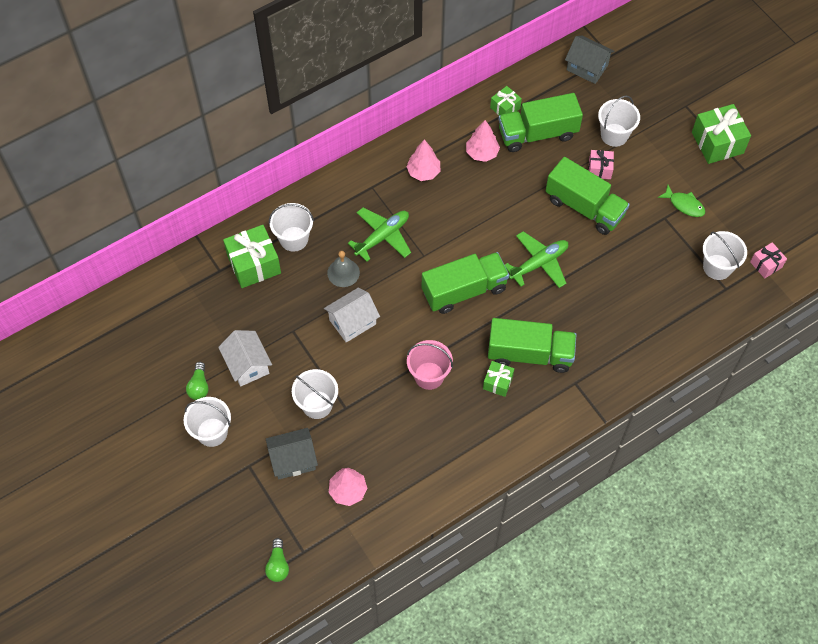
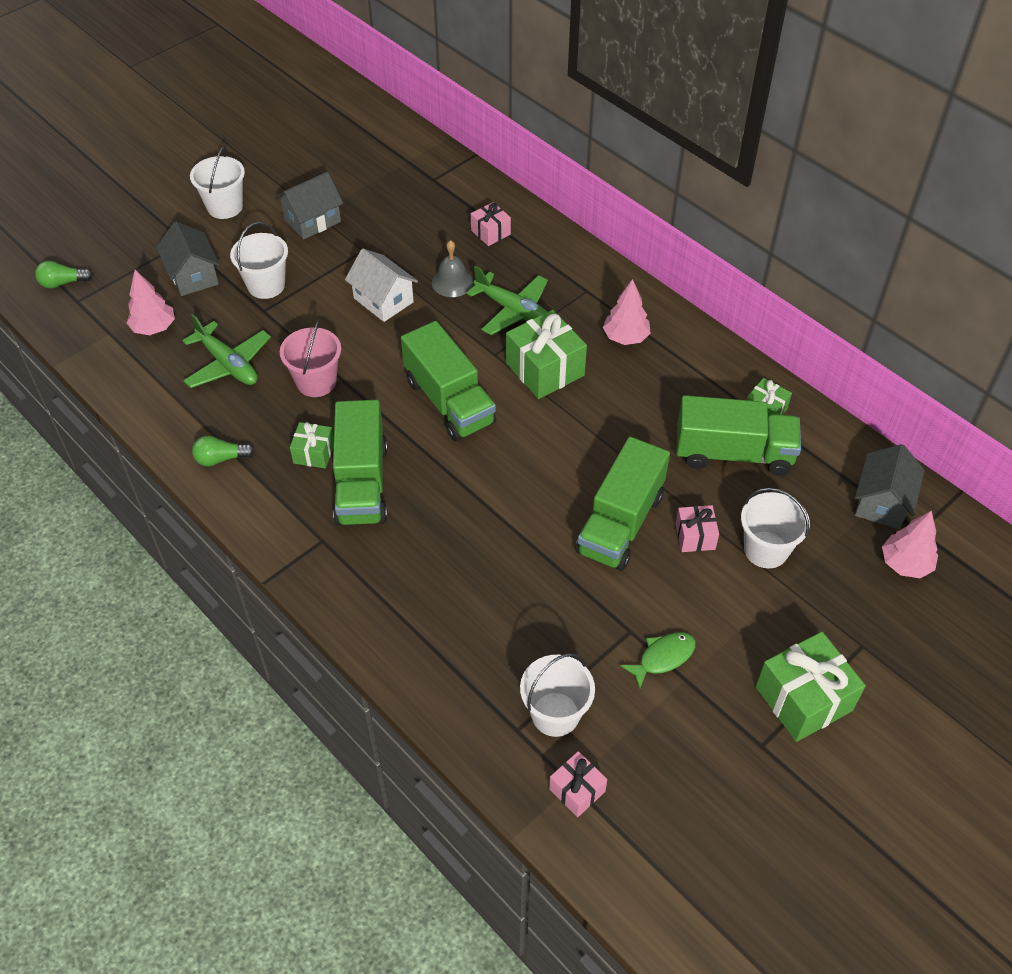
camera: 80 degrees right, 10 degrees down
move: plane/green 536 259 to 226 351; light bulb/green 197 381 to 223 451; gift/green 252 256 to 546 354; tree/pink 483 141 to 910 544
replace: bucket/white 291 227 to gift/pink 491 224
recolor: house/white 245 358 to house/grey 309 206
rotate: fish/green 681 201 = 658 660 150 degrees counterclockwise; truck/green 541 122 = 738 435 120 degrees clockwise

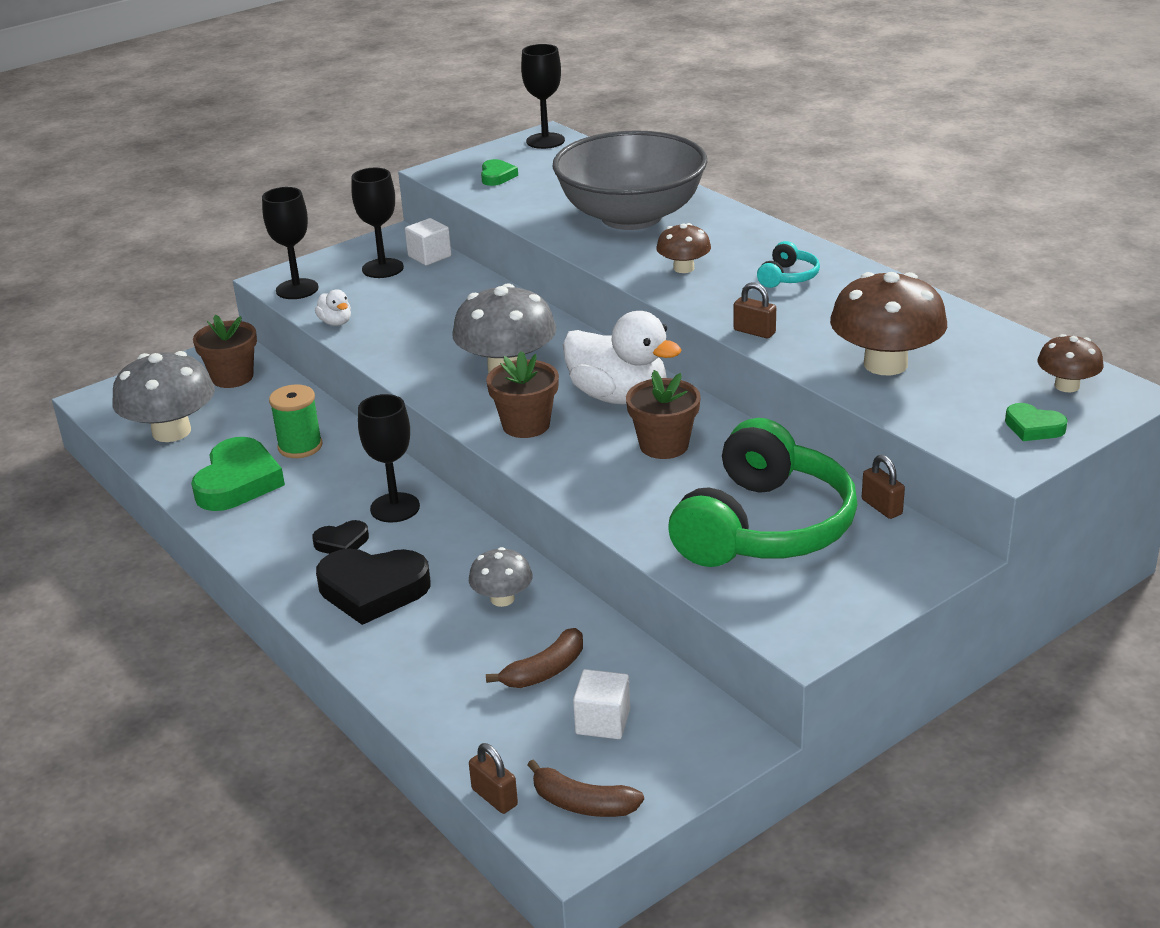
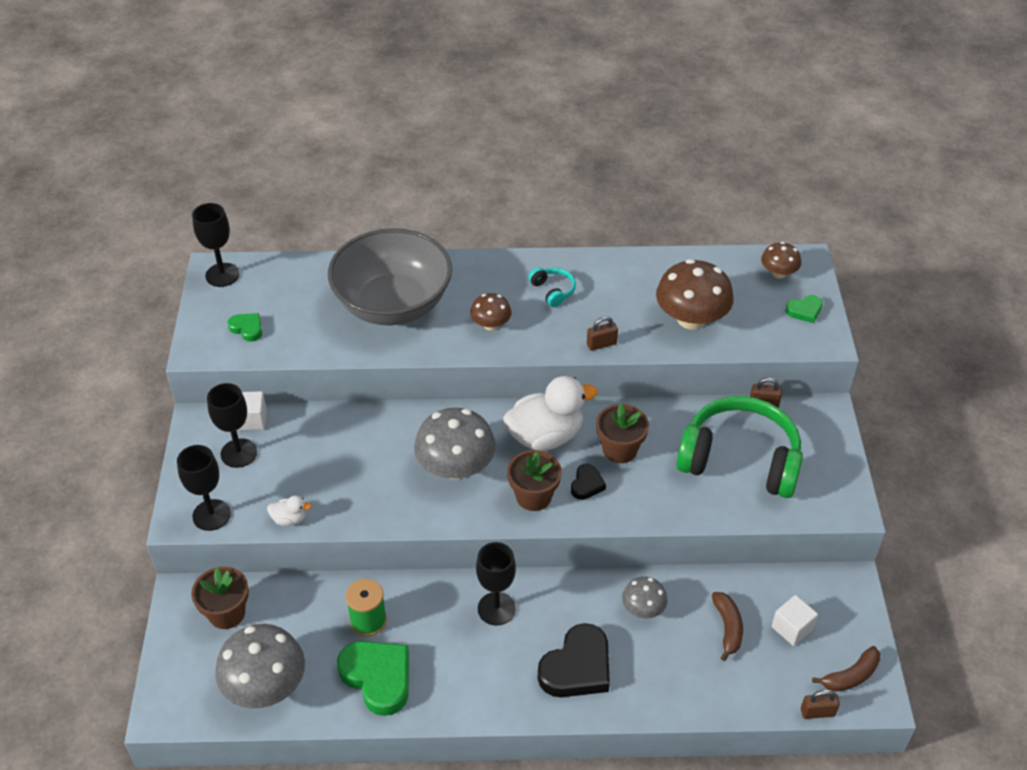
camera: 55 degrees left, 15 degrees up
move: heart/black 340 537 to 588 481
rotate: headphones/green 762 492 = 740 447 45 degrees counterclockwise

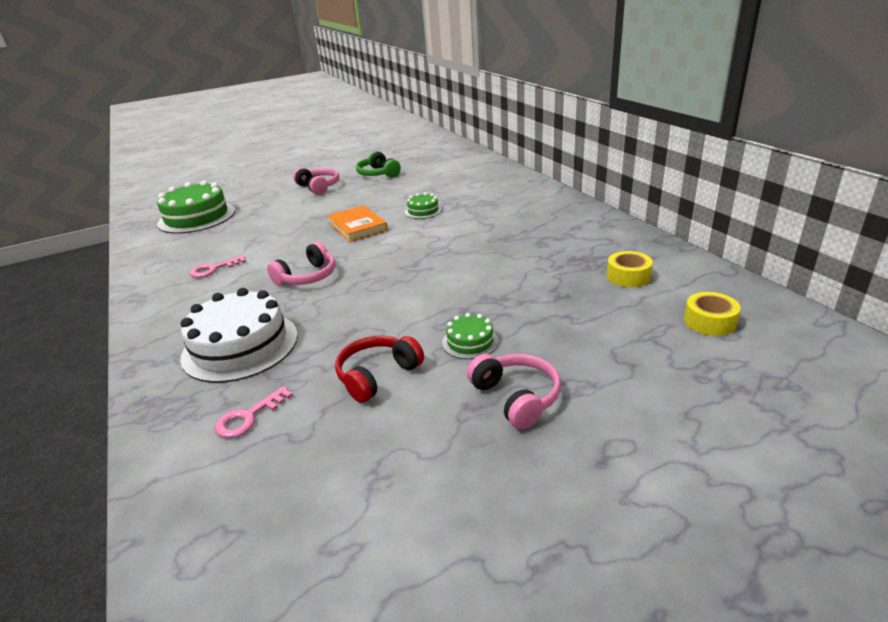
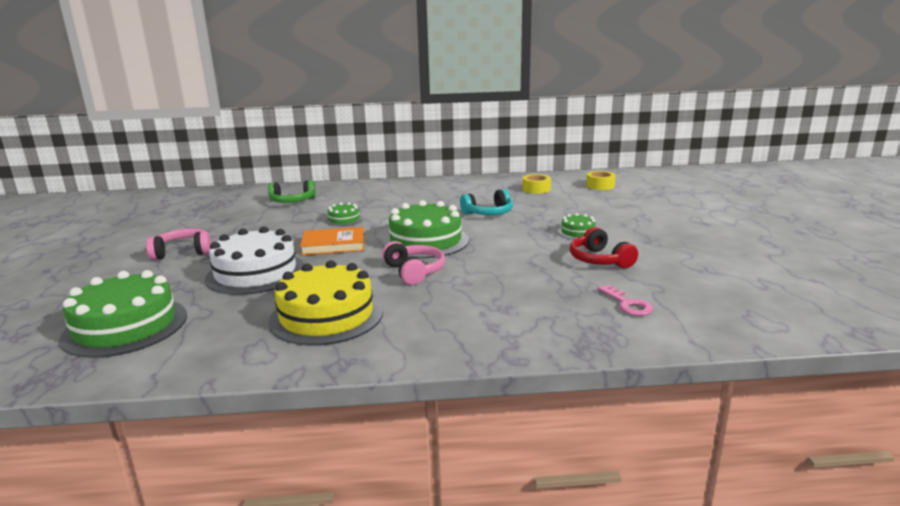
camera: 70 degrees left, 10 degrees down
delete: headphones/pink 514 391
insert: cake/green 425 229; headphones/turquoise 486 202
move: cake/white 239 335 to 254 260; headphones/green 378 164 to 292 191
replace: key/pink 217 266 to cake/yellow 325 303

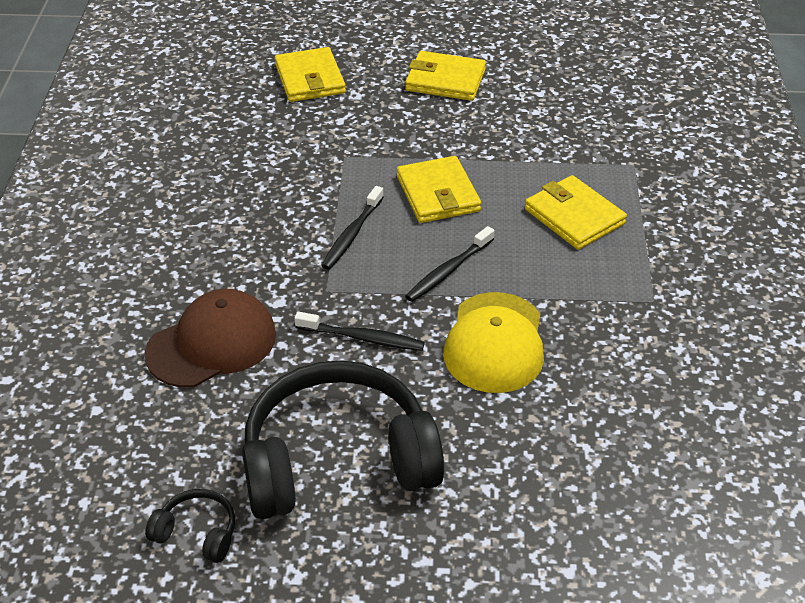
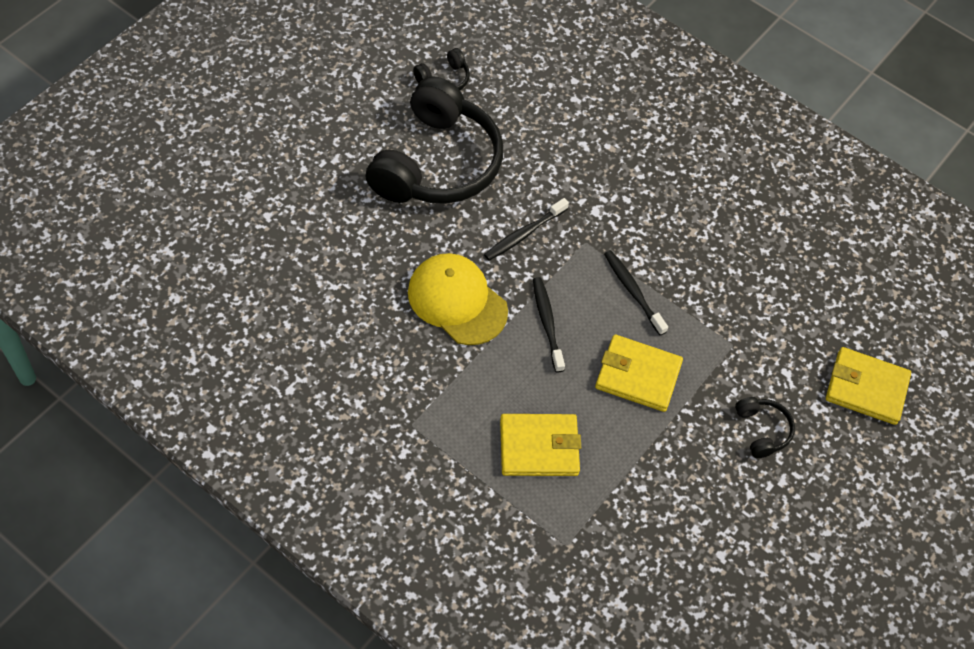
camera: 120 degrees right, 15 degrees up
delete: cap/brown 210 338; wallet/yellow 445 76
insert: headphones/black 765 427

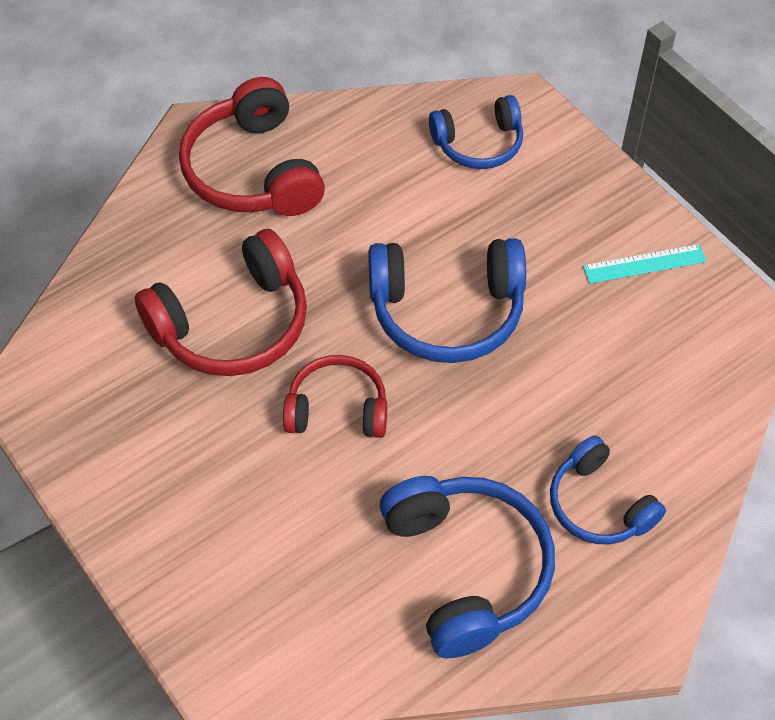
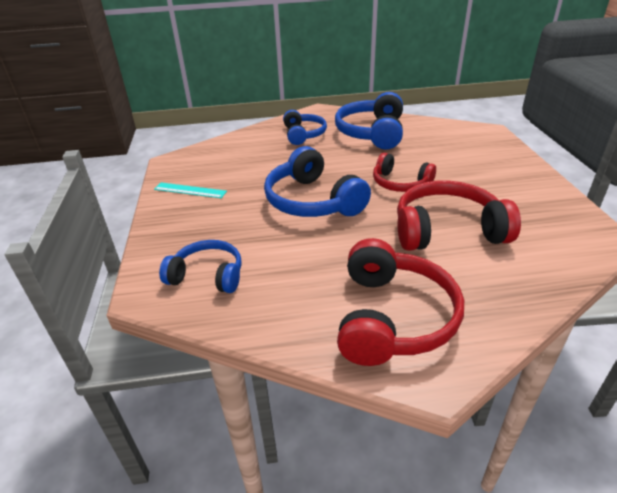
camera: 150 degrees left, 20 degrees down
rotate: headphones/blue 447 300 = 317 181 150 degrees counterclockwise

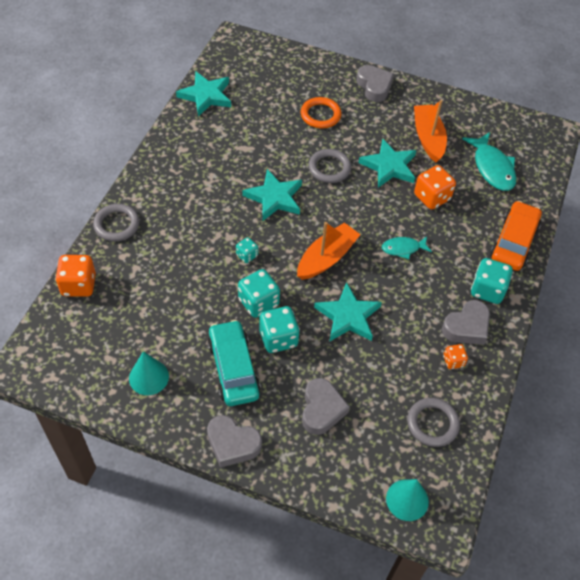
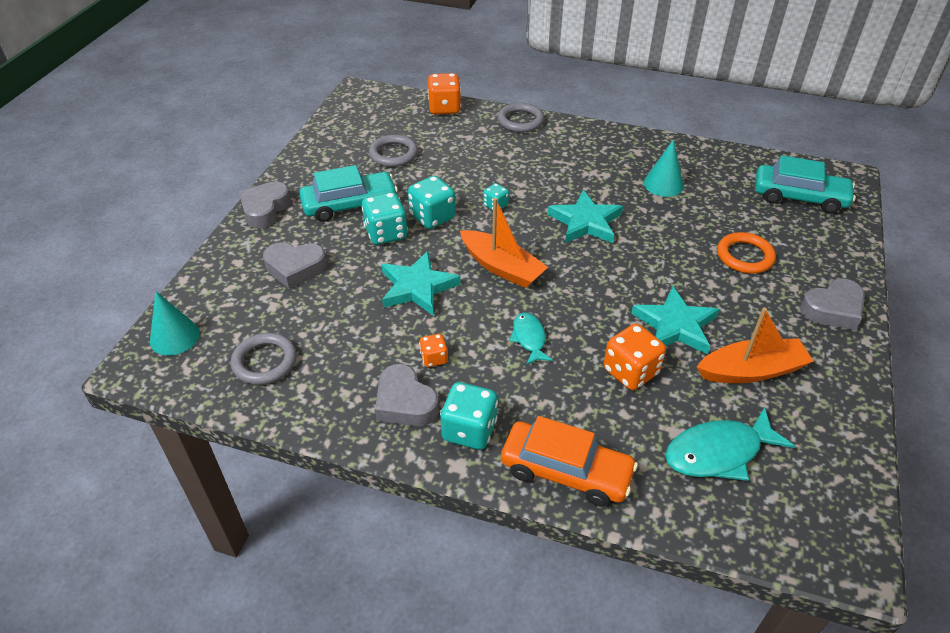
camera: 90 degrees right, 10 degrees down
delete: star/turquoise 203 94
insert: car/turquoise 805 184
move: ring/grey 329 166 to 393 151; dice/orange 455 356 to 433 350; cone/turquoise 149 373 to 664 168

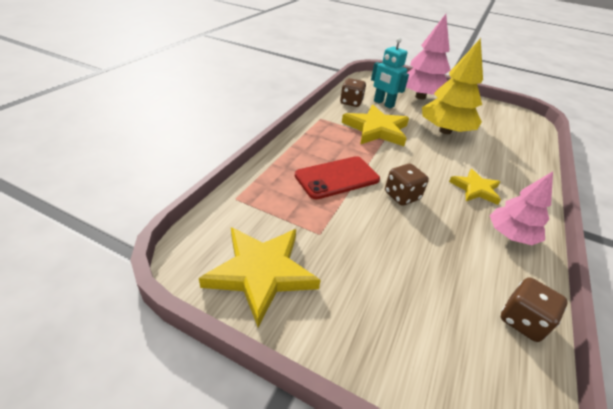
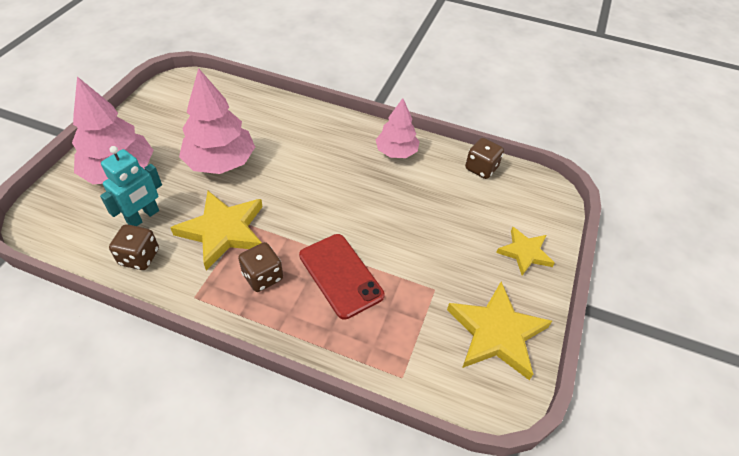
camera: 95 degrees left, 10 degrees up
move: dice/brown 407 185 to 260 267; star/yellow 475 187 to 525 251
recolor: tree/yellow 452 86 to tree/pink 217 121

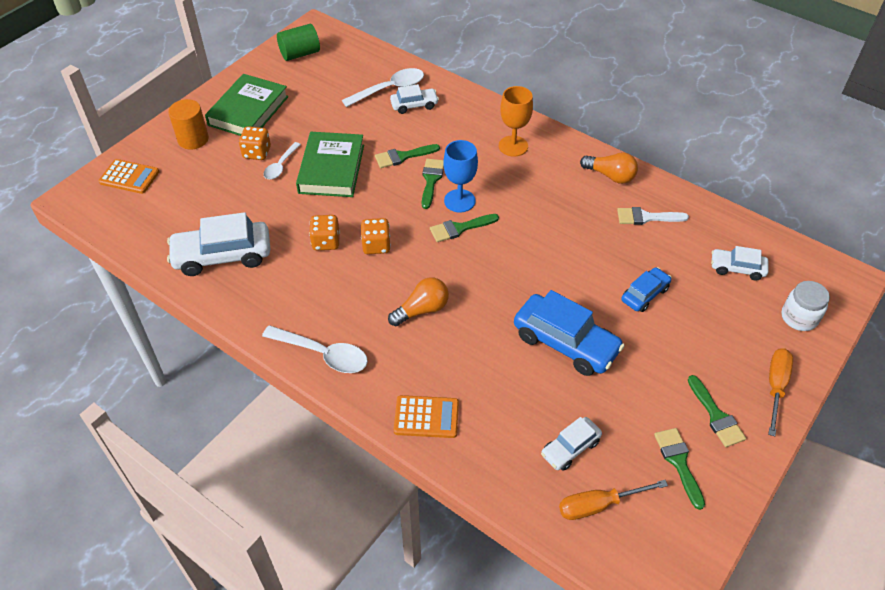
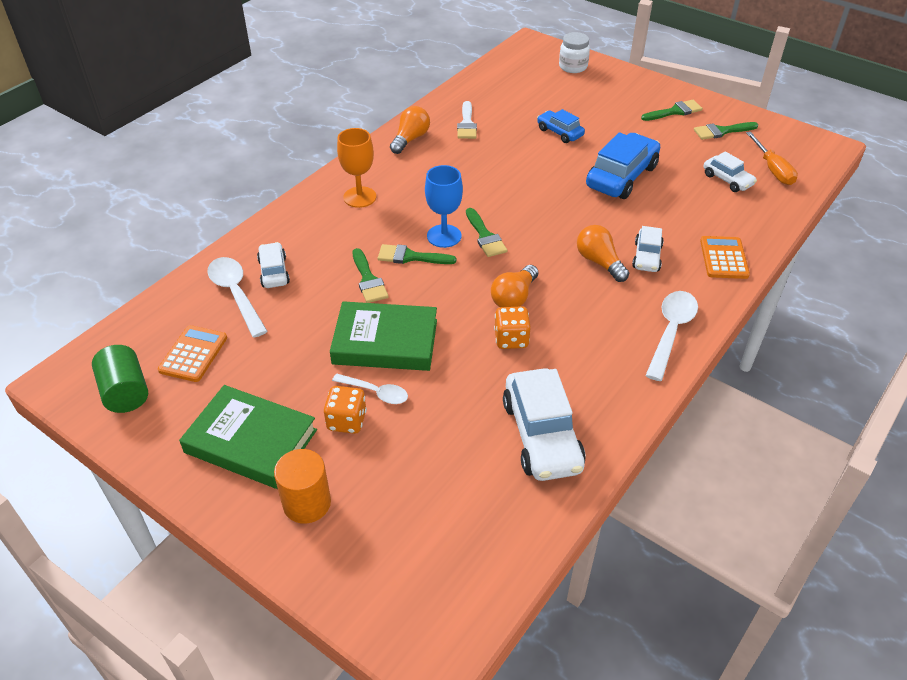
camera: 90 degrees left, 5 degrees down
delete: screwdriver/orange 780 392
move: calculator/orange 129 176 to 192 353; car/white 740 263 to 648 249
replace: dice/orange 376 236 to light bulb/orange 514 286

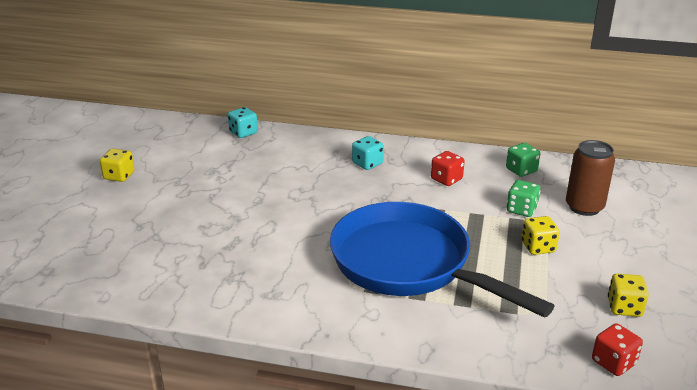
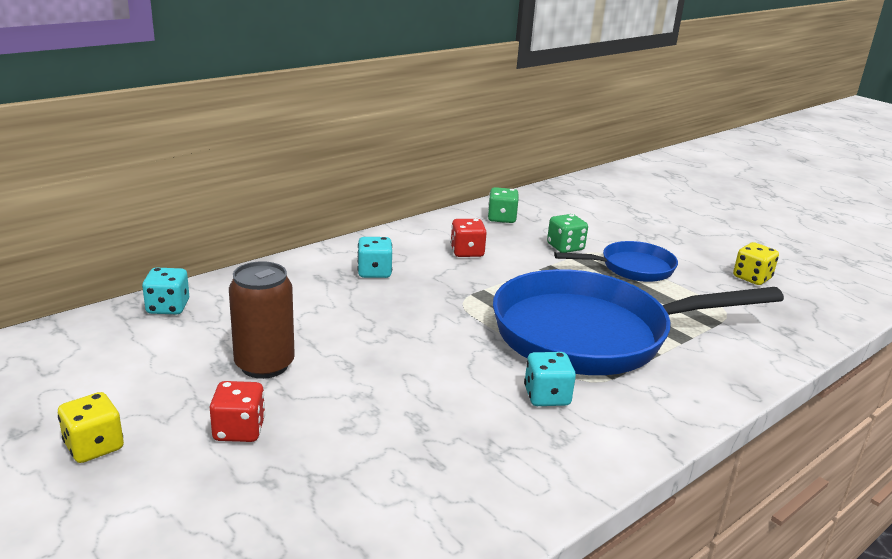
camera: 55 degrees left, 5 degrees down
insert: dice/turquoise 550 379
move: dice/red 617 349 to 237 411; can/brown 590 178 to 262 320
replace: dice/yellow 540 235 to pan/blue 616 261

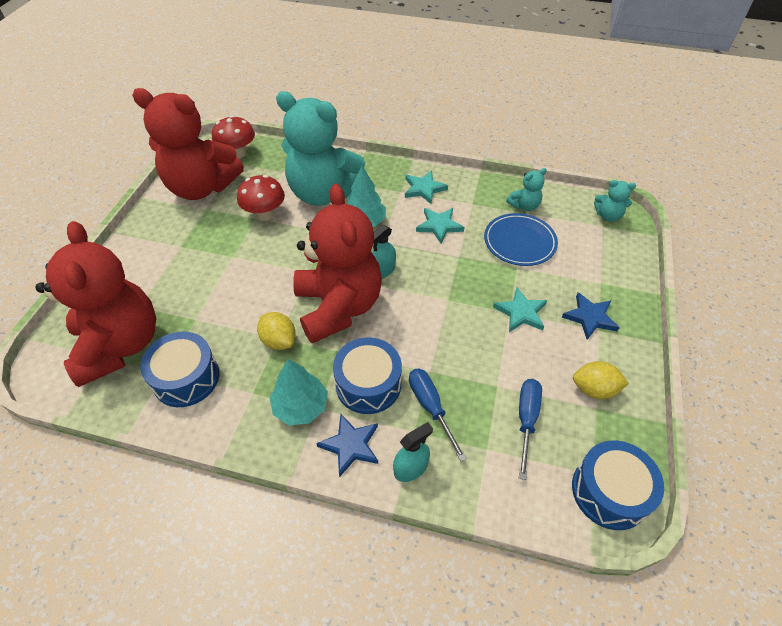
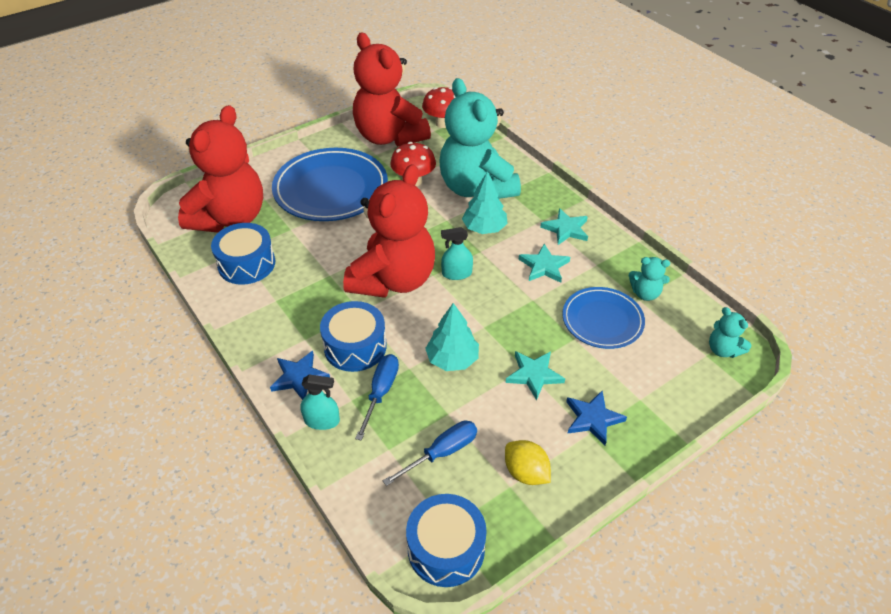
camera: 40 degrees right, 5 degrees down
delete: lemon/yellow 276 331
insert: plate/blue 330 184
move: tree/turquoise 299 392 to 452 337

